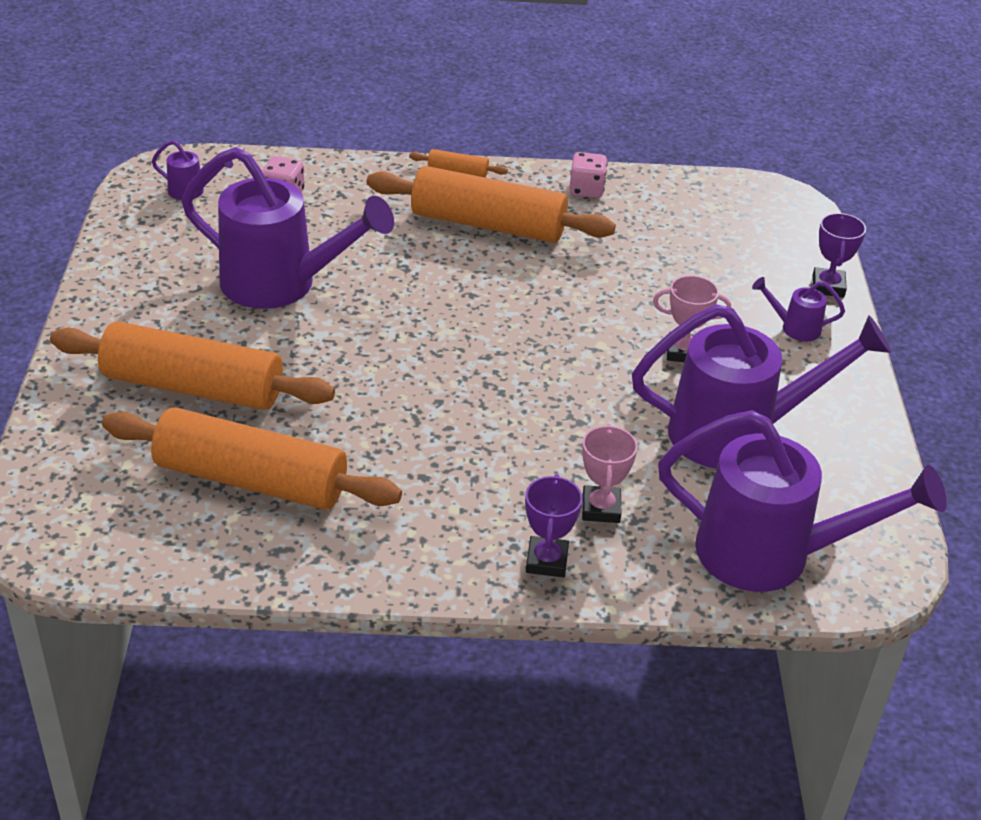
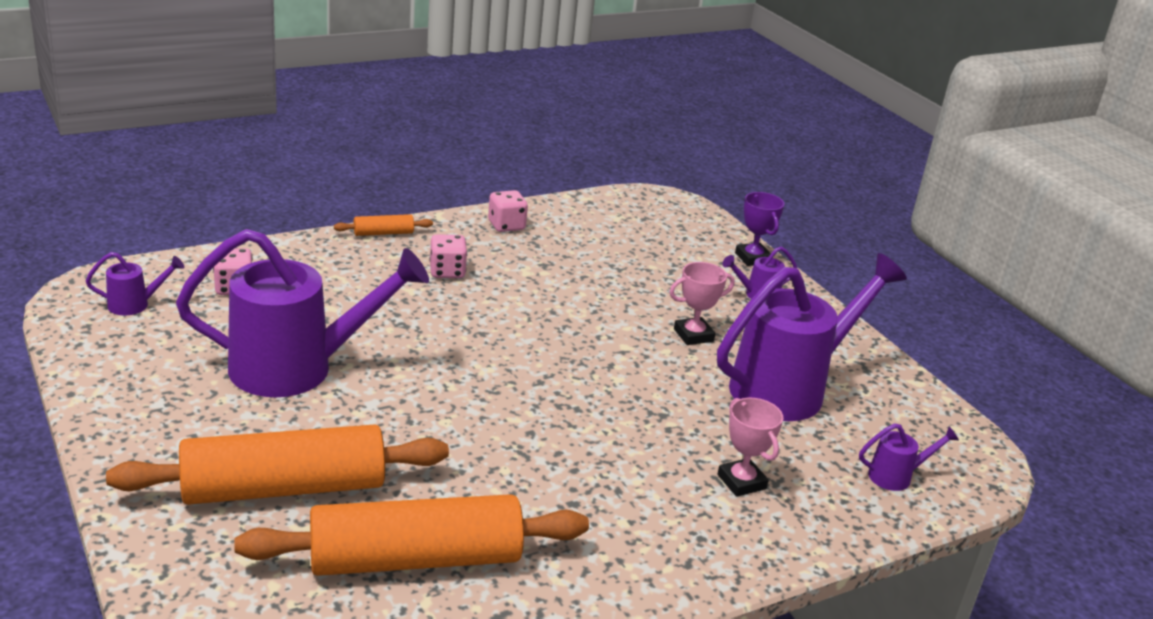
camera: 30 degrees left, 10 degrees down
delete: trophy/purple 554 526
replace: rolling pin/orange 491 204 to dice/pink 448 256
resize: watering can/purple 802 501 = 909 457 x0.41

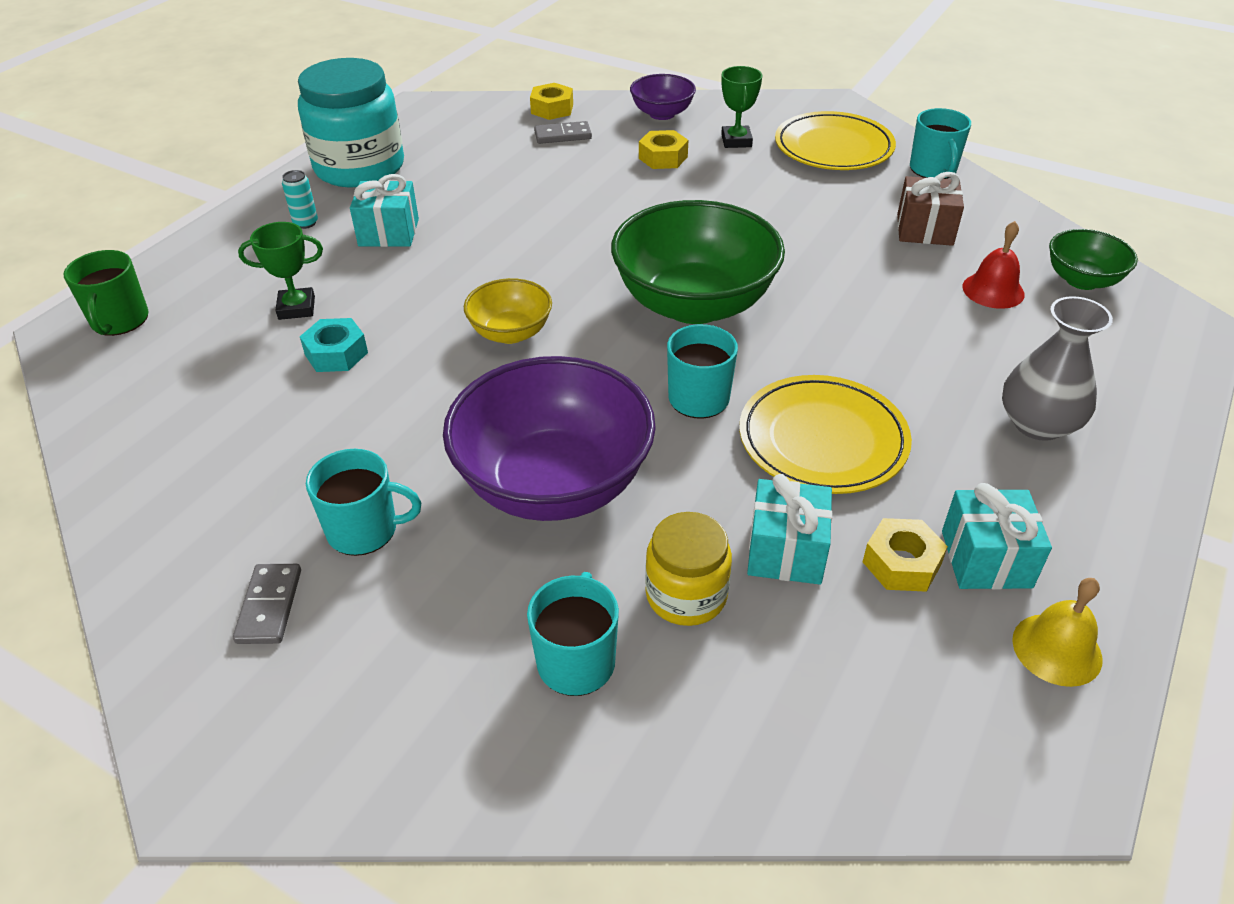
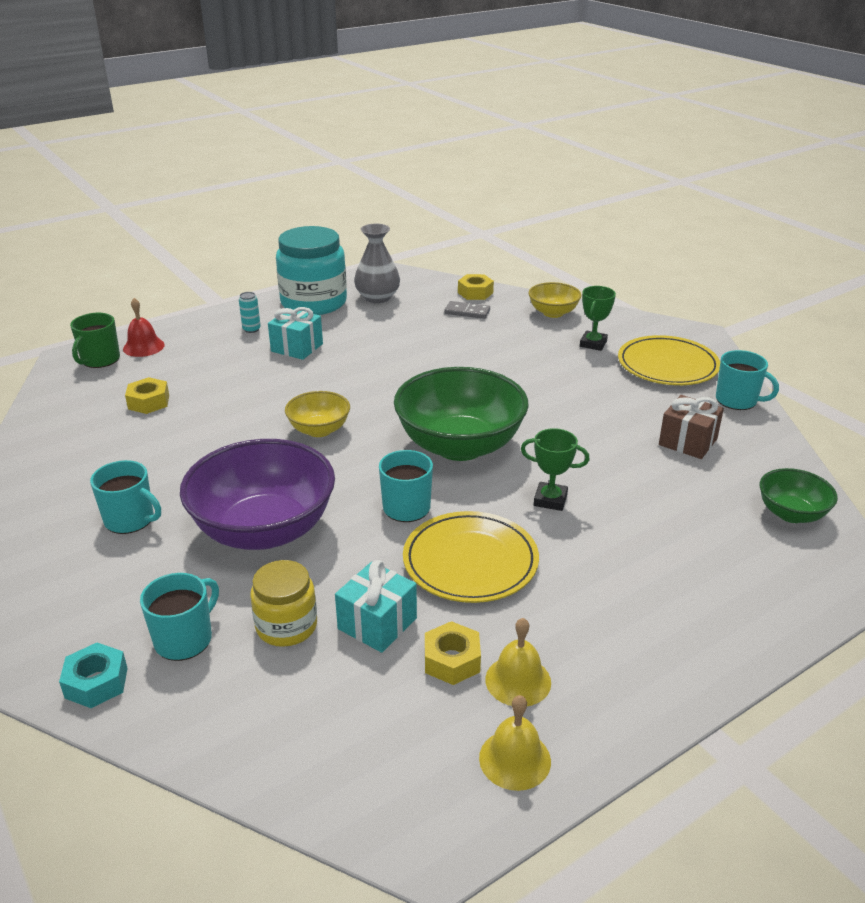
camera: 25 degrees right, 10 degrees down
delete: domino/grey 267 604
move: nut/turquoise 334 345 to 93 675; bell/red 993 265 to 144 327; nut/yellow 663 149 to 147 395; vase/grey 1057 368 to 377 263; trophy/green 280 271 to 555 469
replace: gift/turquoise 997 536 to bell/yellow 518 662
recolor: bowl/purple 663 97 to bowl/yellow 554 300
rotate: mug/turquoise 940 143 = 747 380 75 degrees counterclockwise

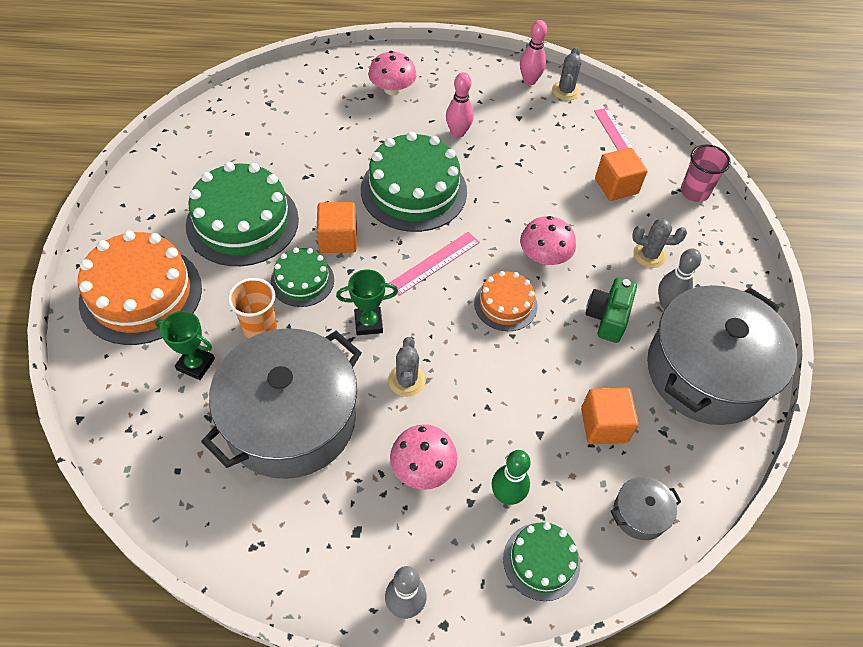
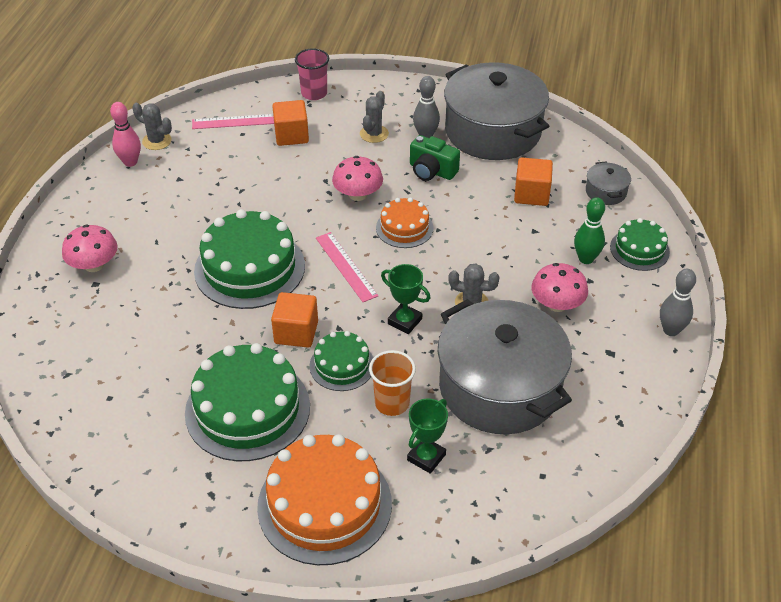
camera: 75 degrees left, 10 degrees down
delete: bowling pin/pink 460 105
rotate: trophy/green 367 302 = 405 299 60 degrees counterclockwise

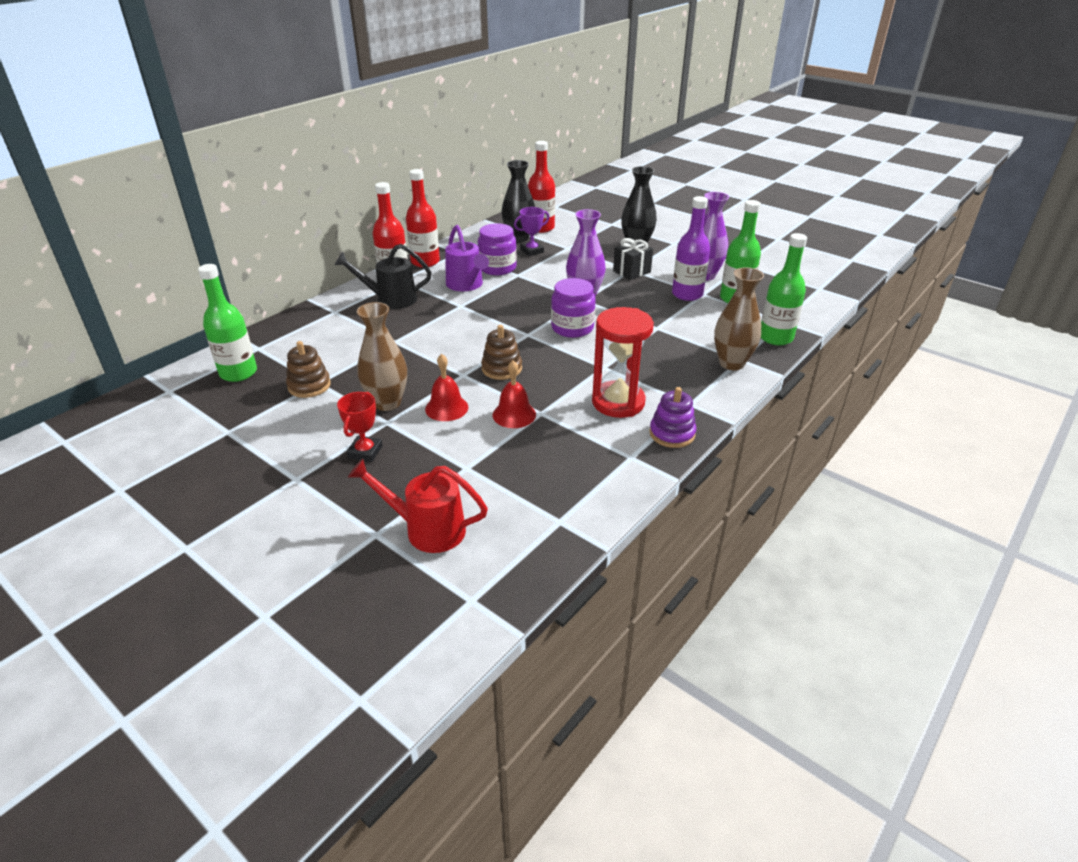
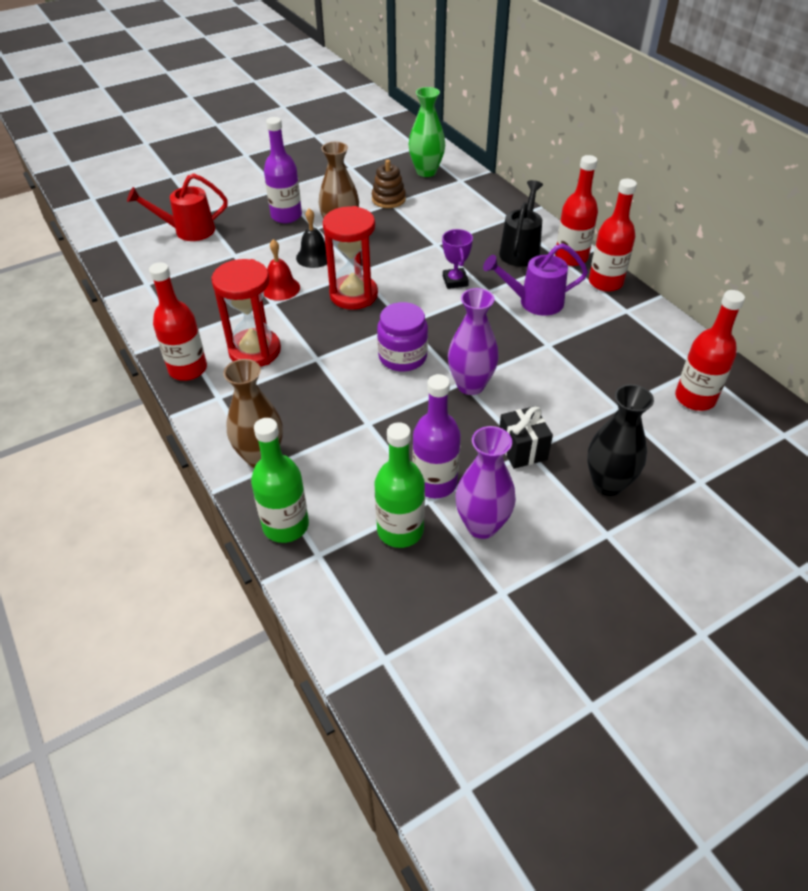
camera: 110 degrees right, 10 degrees up
delete: jar/purple 497 249; vase/black 518 201
move: trophy/purple 532 231 to 457 259
replace: stacking toy/purple 672 417 to bottle/red 178 321; trophy/red 360 427 to bottle/purple 283 170; stacking toy/brown 501 352 to hourglass/red 350 258; bottle/green 227 323 to vase/green 427 132
recolor: bell/red 446 387 to bell/black 311 238
rotate: watering can/red 418 506 = 177 207 135 degrees counterclockwise

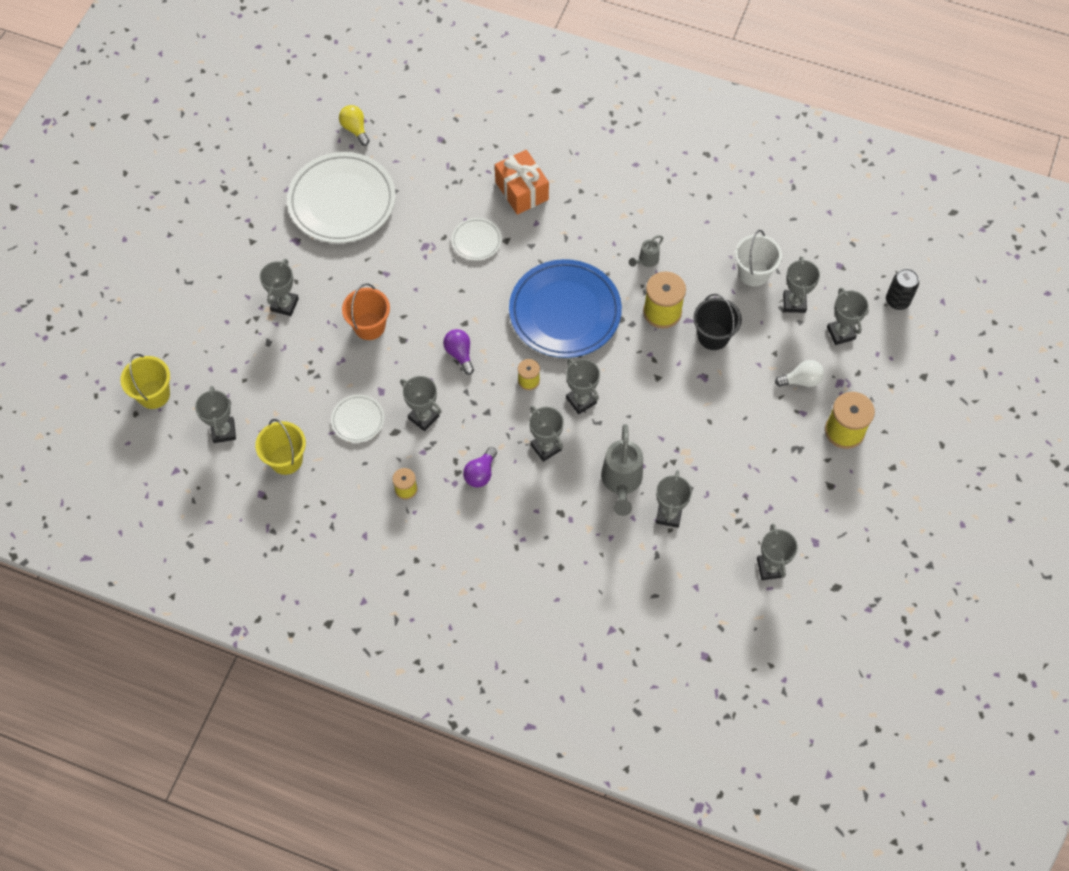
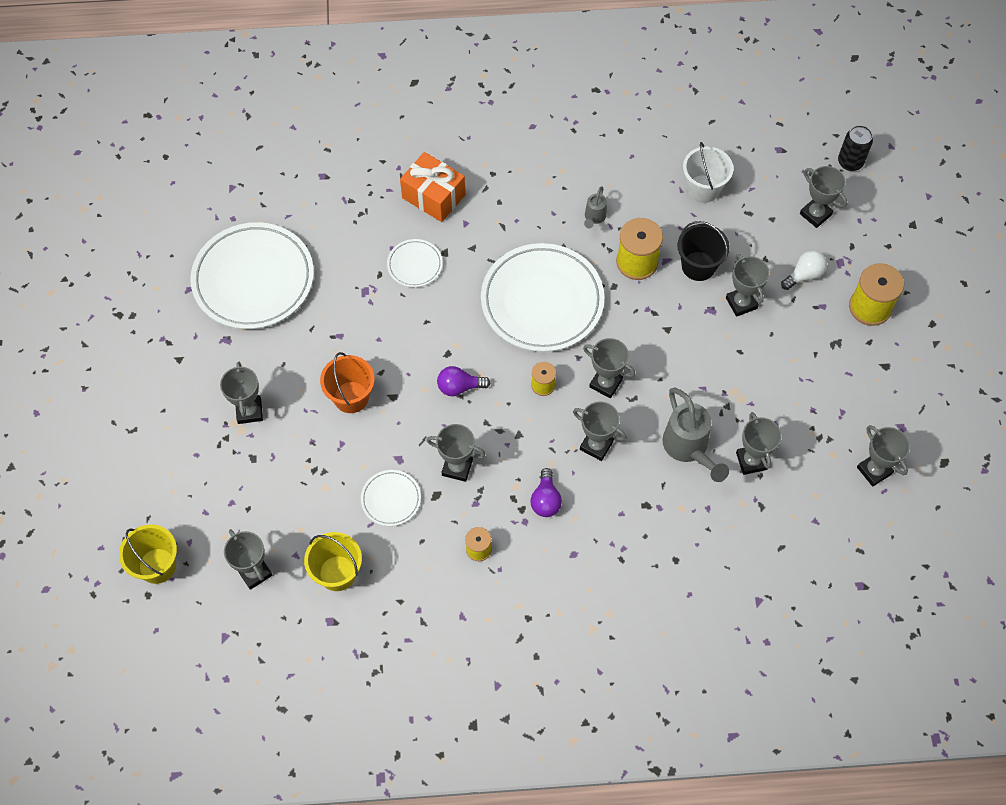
camera: 25 degrees left, 0 degrees up
delete: light bulb/yellow 354 125
move: trophy/grey 801 284 to 747 285
recolor: plate/blue 565 308 to plate/white 543 297
rotate: light bulb/purple 458 352 = 463 381 45 degrees counterclockwise

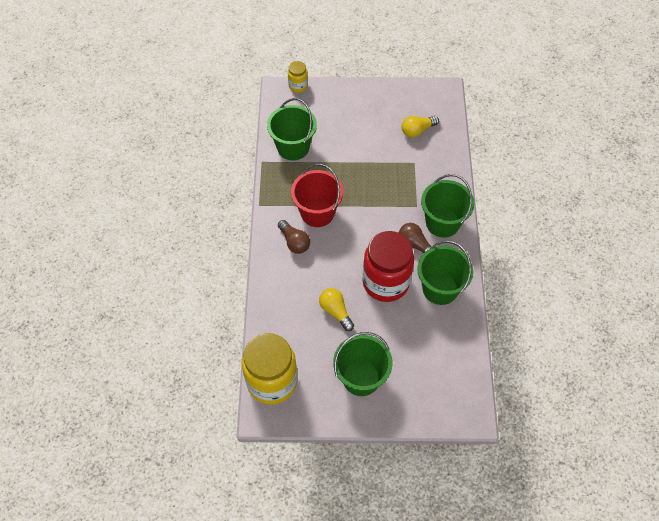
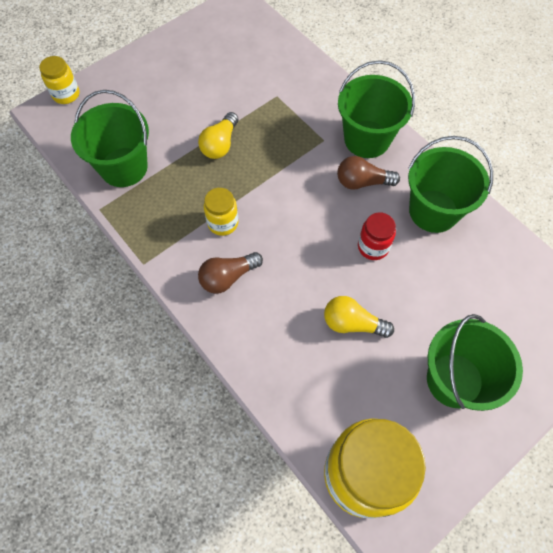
camera: 40 degrees left, 5 degrees up
move: light bulb/yellow 420 127 to 218 135
replace: bucket/red 317 195 to jar/yellow 221 212
rotate: light bulb/brown 294 237 = 230 273 135 degrees clockwise
resize: jar/red 388 266 = 377 236 x0.47

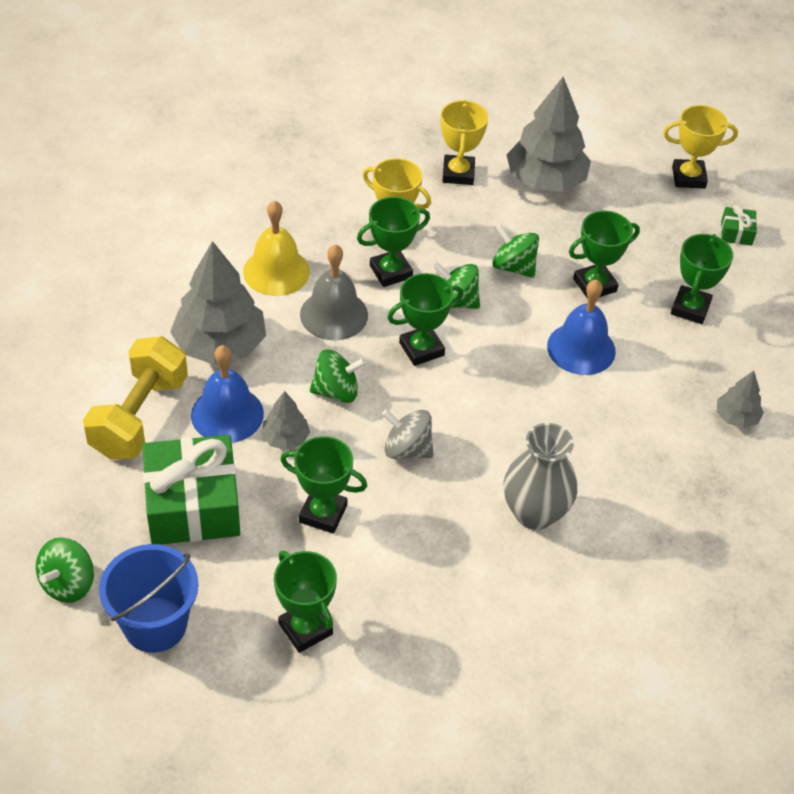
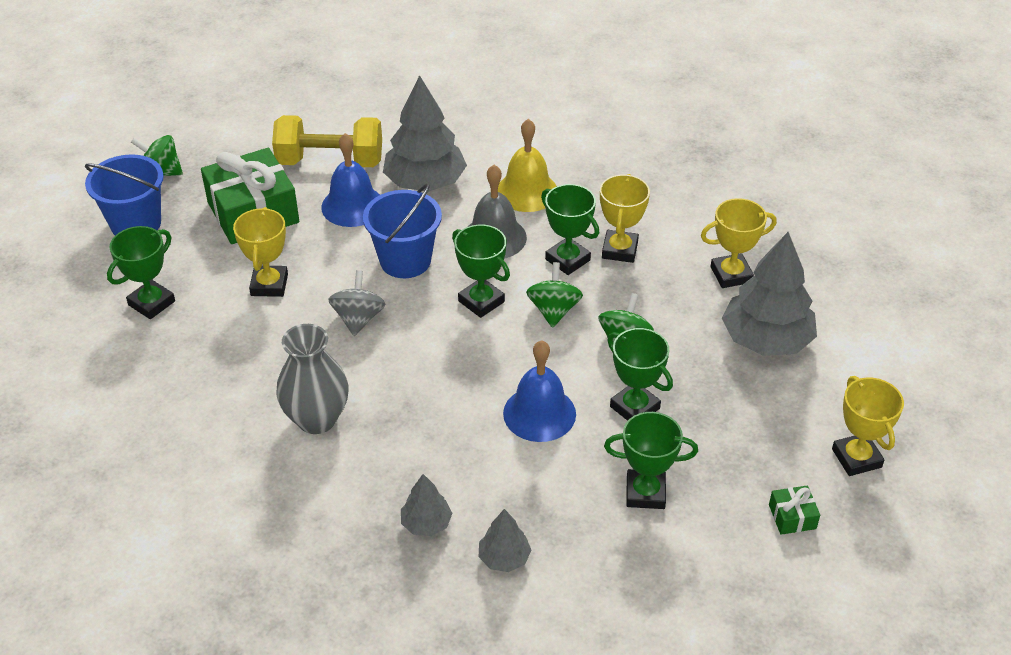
camera: 75 degrees right, 5 degrees down
move: tree/grey 285 420 to 427 505
replace: spinning top/green 337 376 to bucket/blue 402 231
recolor: trophy/green 323 485 to trophy/yellow 260 252

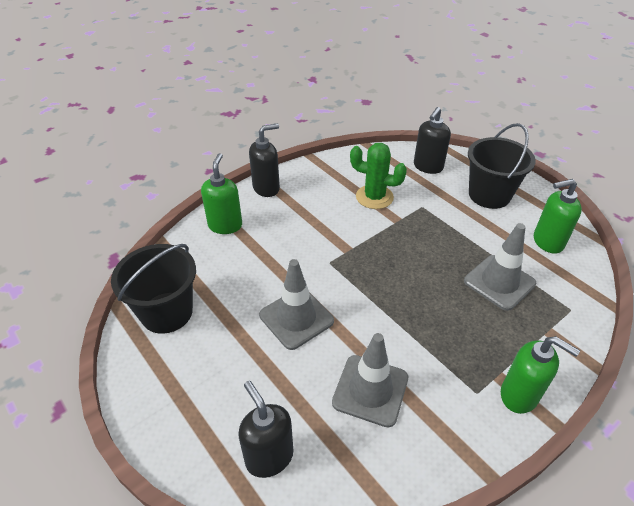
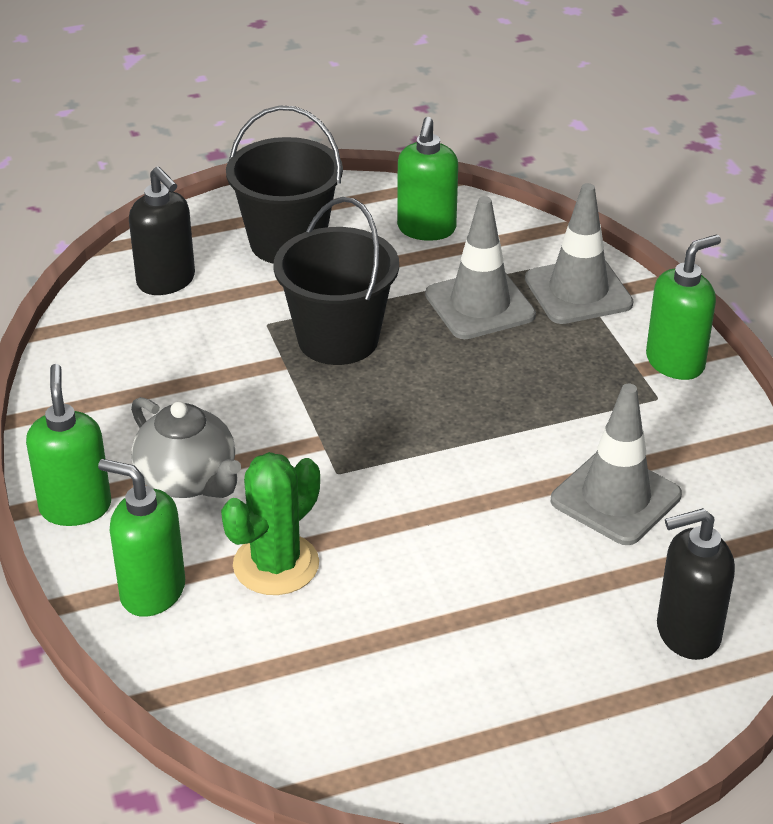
camera: 70 degrees left, 5 degrees down
insert: teapot/grey 186 447
move: cactus/green 378 176 to 270 523; bucket/black 153 289 to 336 281; traffic cone/grey 296 304 to 579 253
recolor: soap dispenser/black 264 160 to soap dispenser/green 68 445

